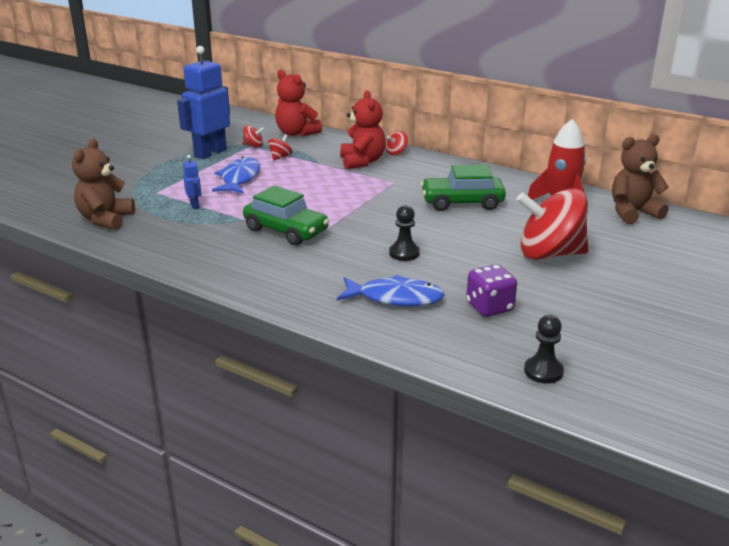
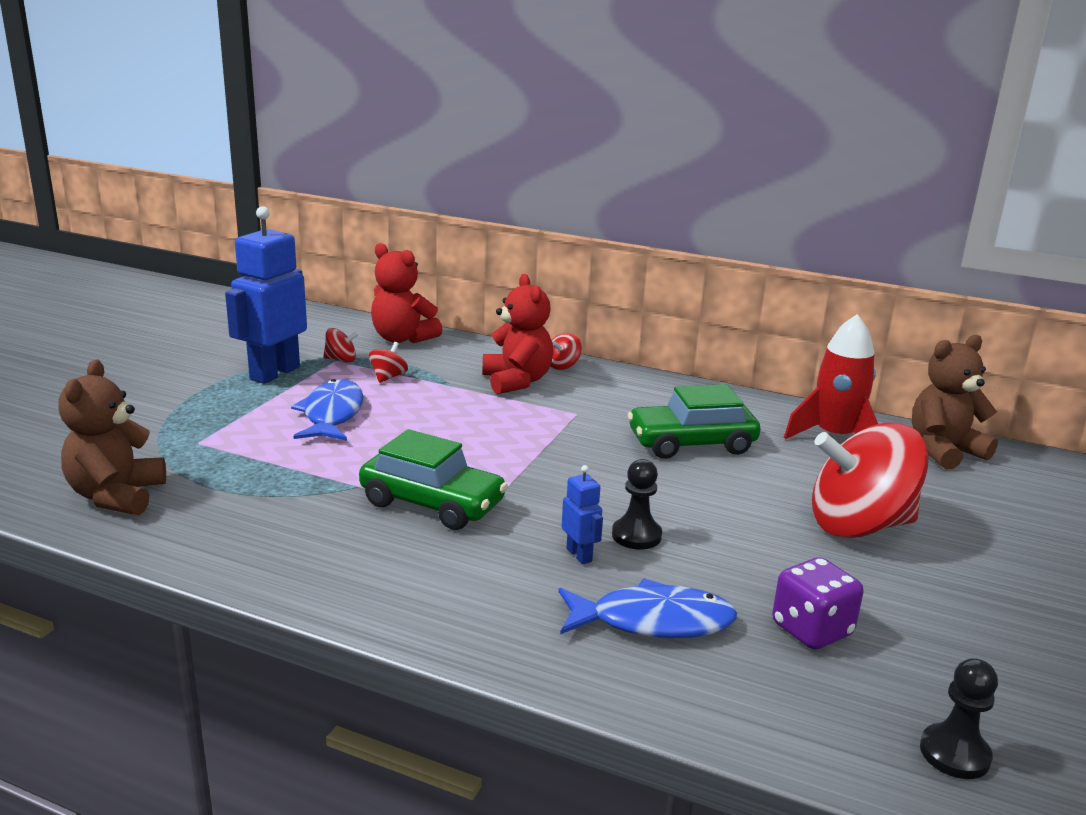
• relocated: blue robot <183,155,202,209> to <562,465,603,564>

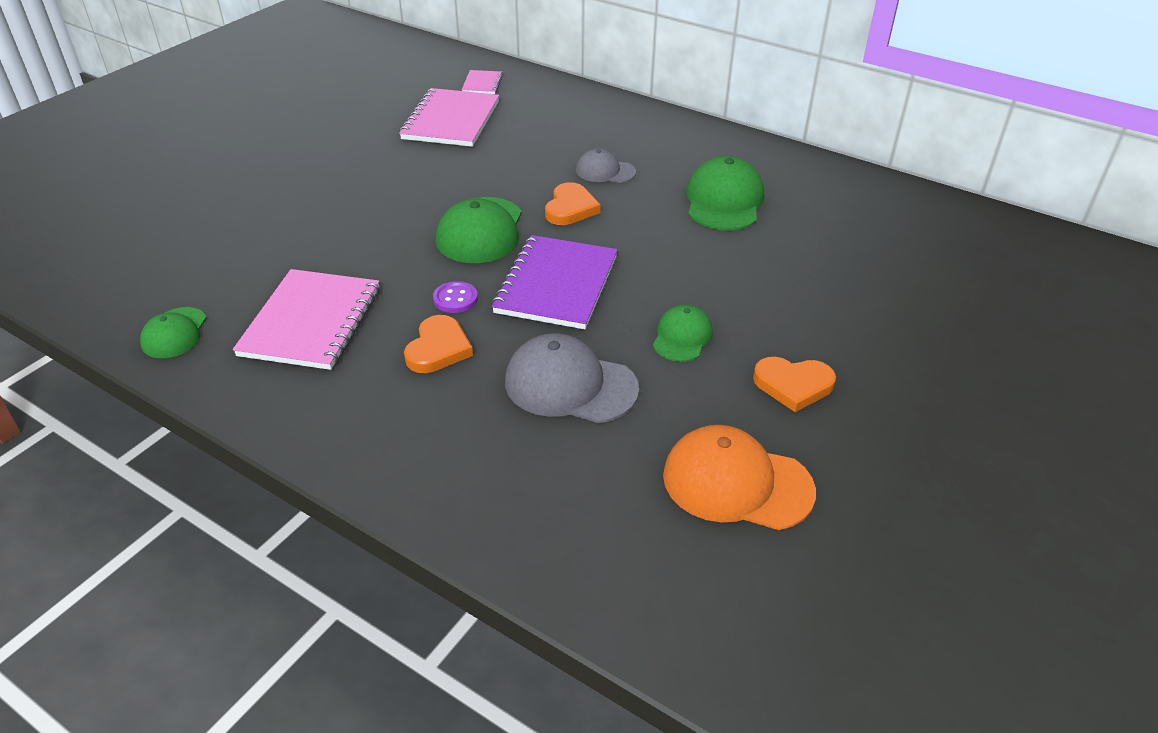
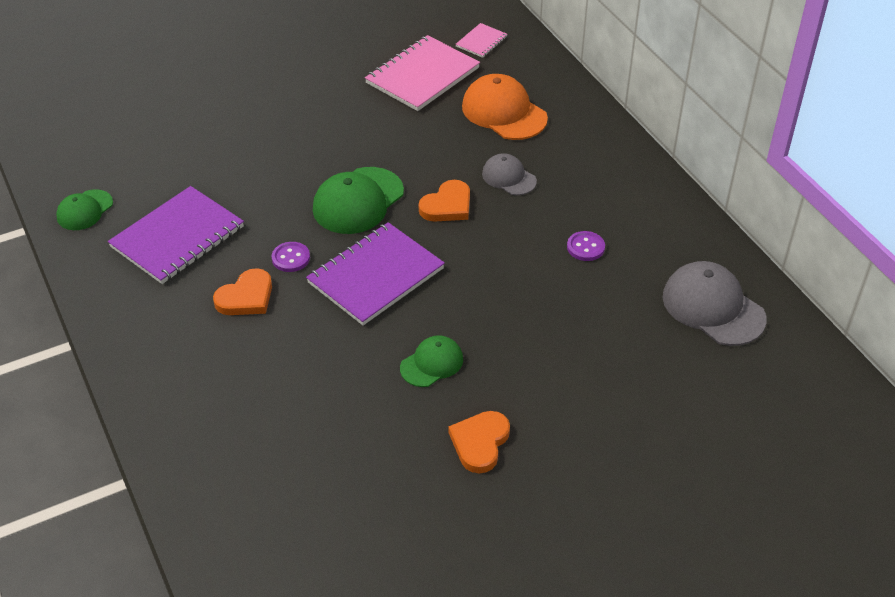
• exchanged: green cap <686,156,764,230> to purple button <567,231,605,261>
• colour: pink notebook <233,269,380,370> to purple notebook <108,186,244,284>
• relocated: grey cap <505,333,639,423> to <662,261,767,346>
• spun: orange heart <753,357,836,412> = <449,411,510,473> 75 degrees clockwise
• relocated: orange cap <663,425,816,530> to <462,74,548,140>

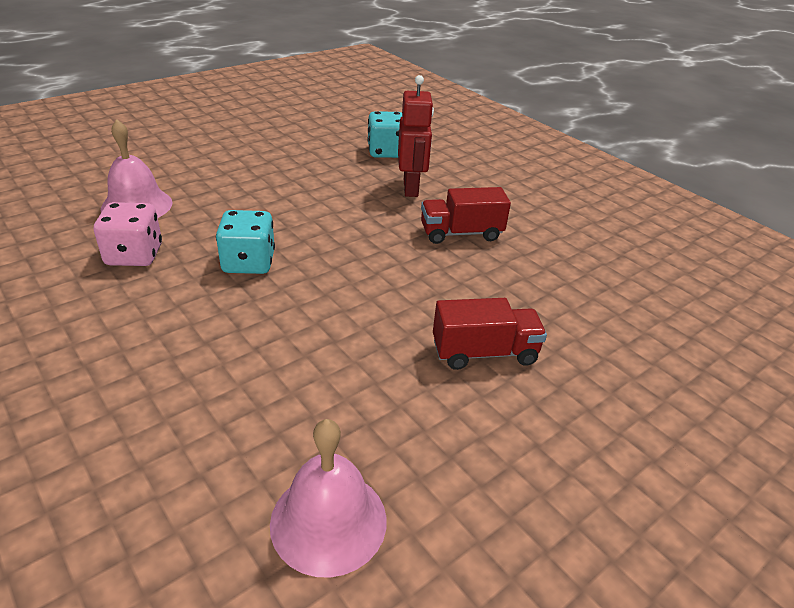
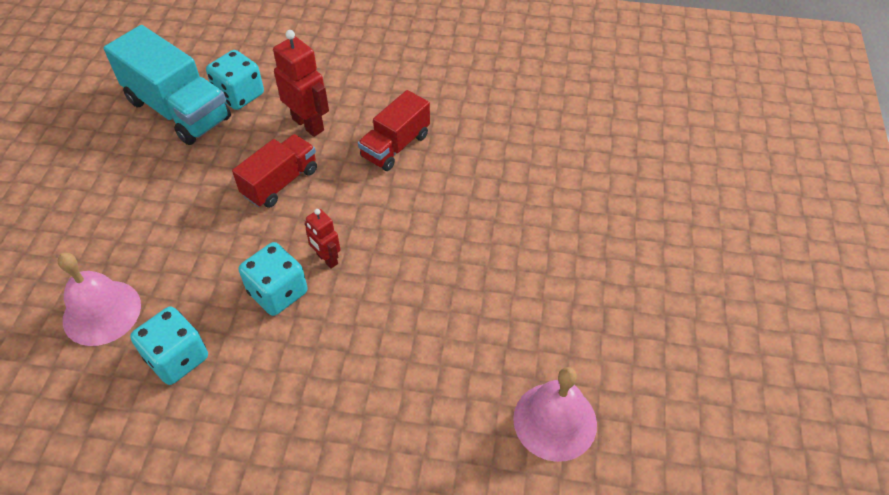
• colour: pink dice <94,202,162,266> to turquoise dice <130,306,208,385>
• relocated: red truck <433,298,547,370> to <232,134,317,208>
• appeared: turquoise truck <104,25,231,145>
• appeared: red robot <305,209,340,269>

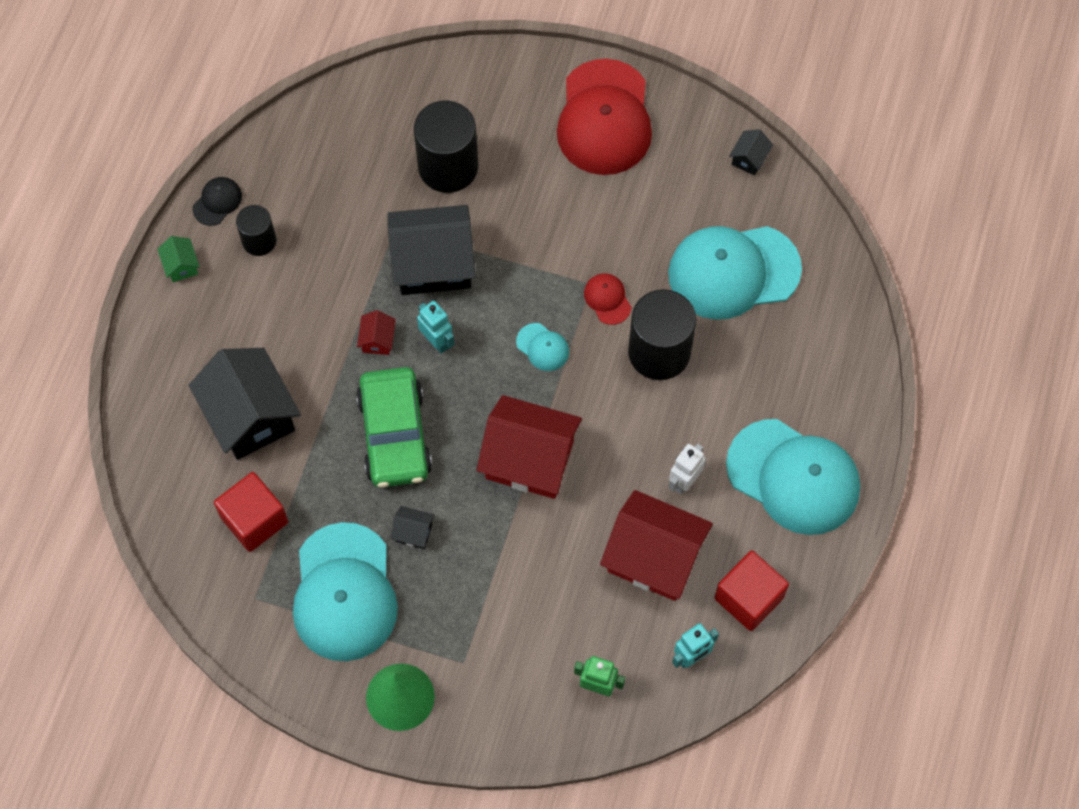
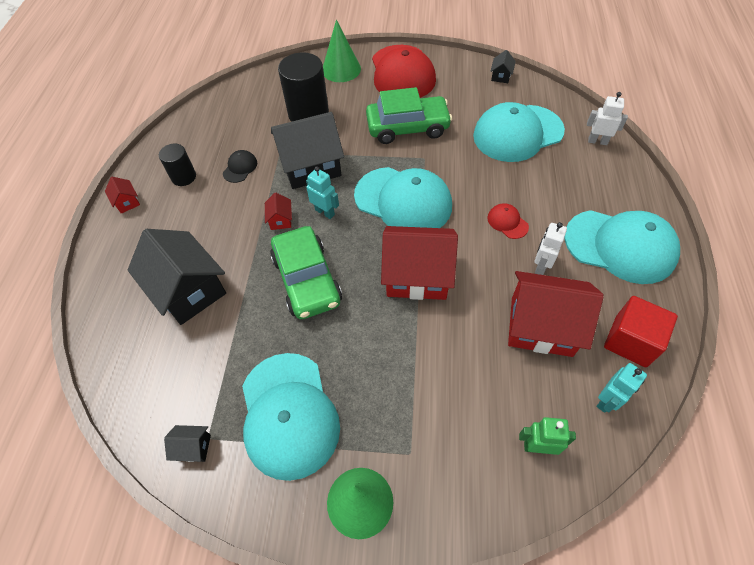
• relocated: black cap <192,177,242,226> to <223,150,257,183>
• colour: green house <157,236,200,282> to red house <105,177,140,214>
• relocated: red cap <584,273,632,325> to <488,203,529,239>
• missing: black cylinder <628,289,697,380>
• size: turquoise cap <516,323,569,371> = <354,167,452,228> x2.38
• missing: red cube <214,472,288,552>
• relocated: black house <391,506,435,549> to <164,425,211,462>
• appeared: green cone <323,20,361,82>
• appeared: green car <366,87,452,144>
• appeared: white robot <587,92,628,145>

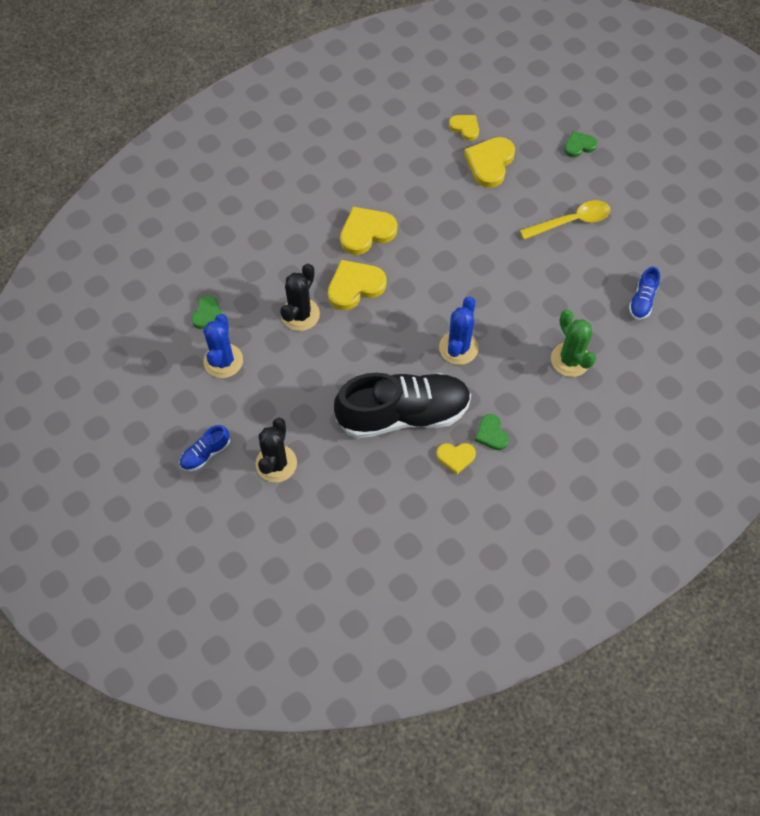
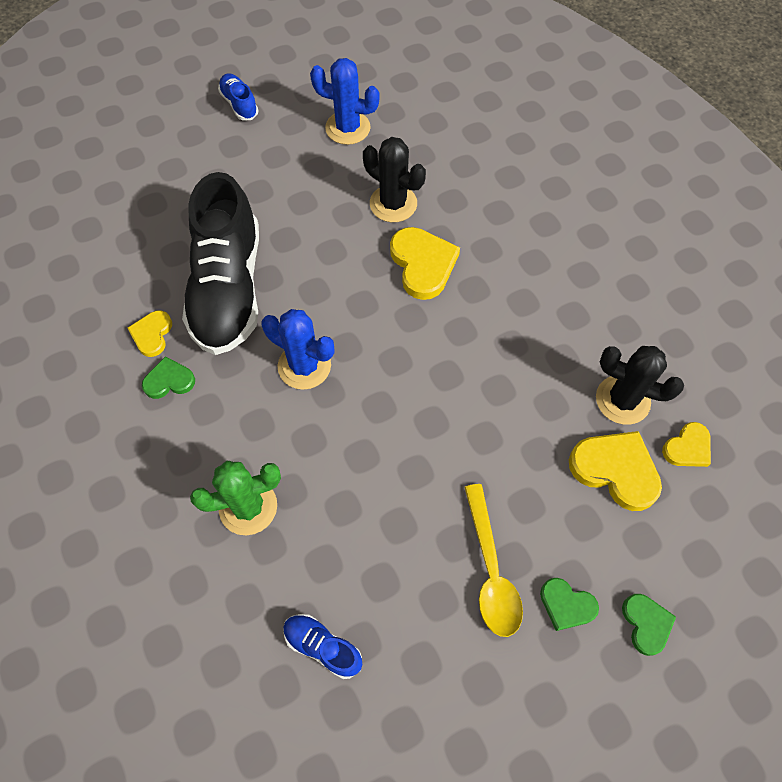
• missing: yellow heart <340,207,397,255>
• relocated: green heart <191,295,222,329> to <540,578,599,631>
• relocated: black cactus <256,417,297,482> to <596,346,684,425>

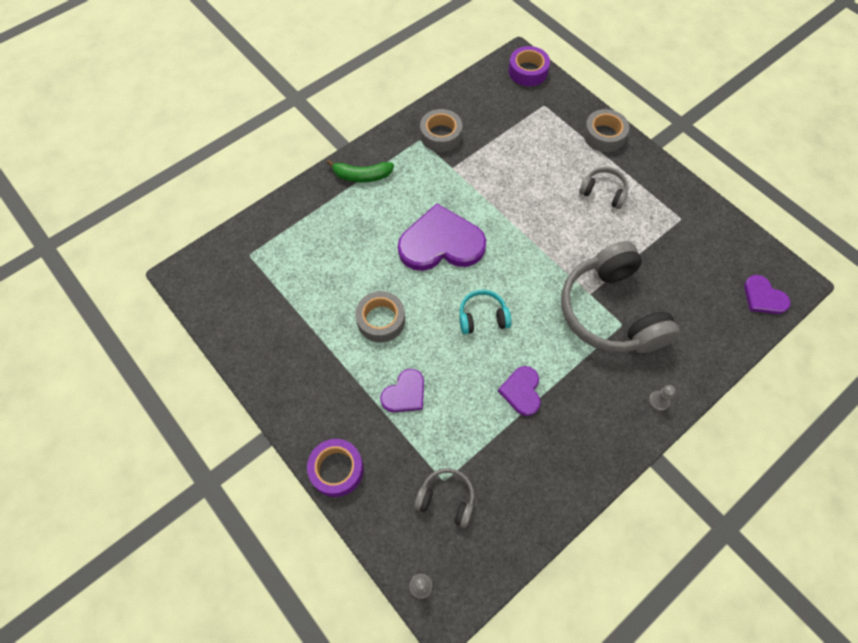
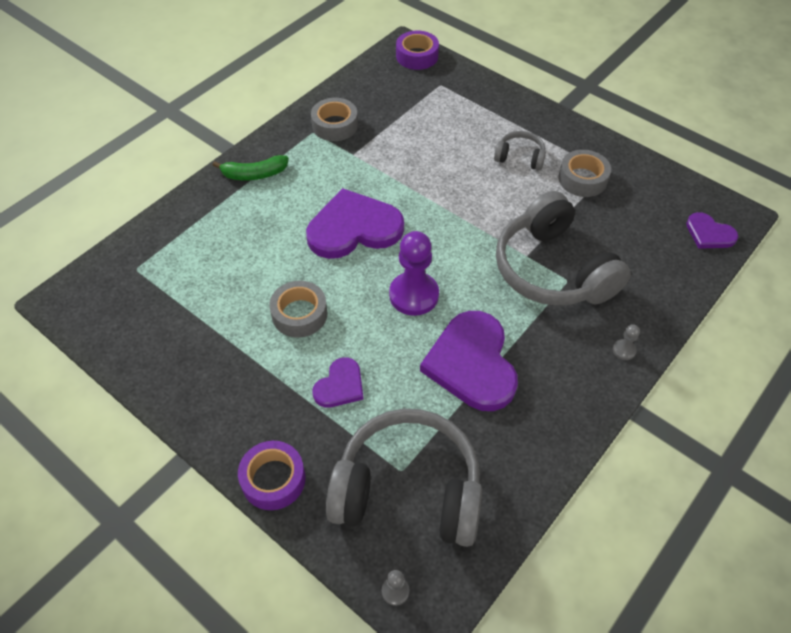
• relocated: grey tape <583,109,629,152> to <558,150,611,197>
• exchanged: turquoise headphones <459,290,511,334> to purple pawn <389,231,439,316>
• size: purple heart <498,366,541,416> = <420,311,518,411> x1.93
• size: grey headphones <414,468,474,528> = <326,409,482,547> x2.18

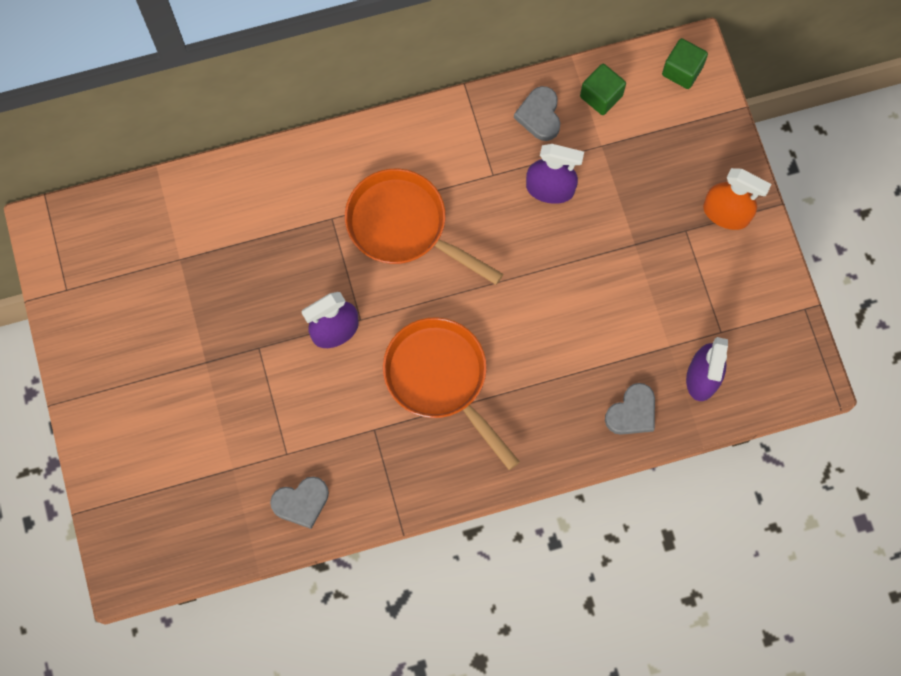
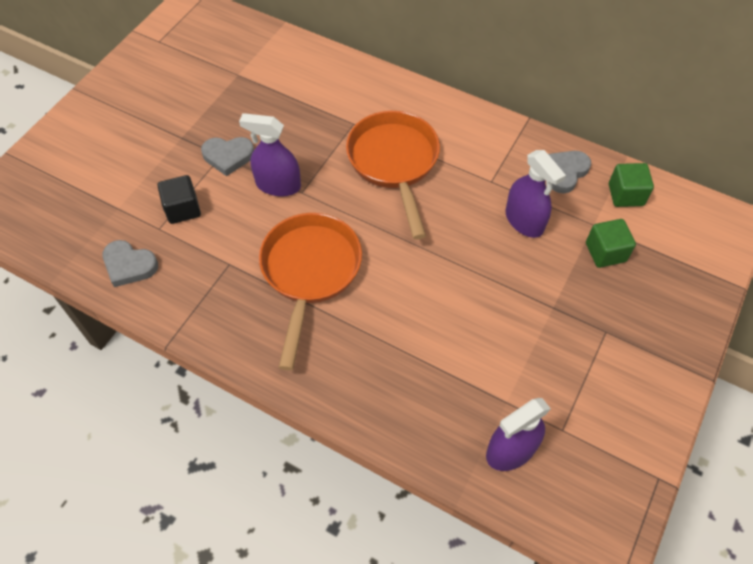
• relocated: green cube <662,38,708,89> to <586,219,636,268>
• missing: orange spray bottle <703,168,772,230>
• relocated: grey heart <605,383,655,435> to <201,137,254,176>
• appeared: black cube <157,175,201,224>

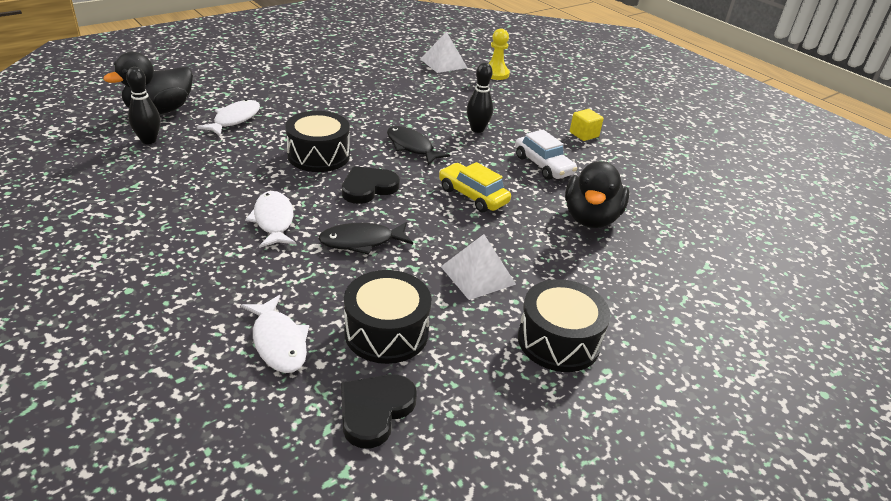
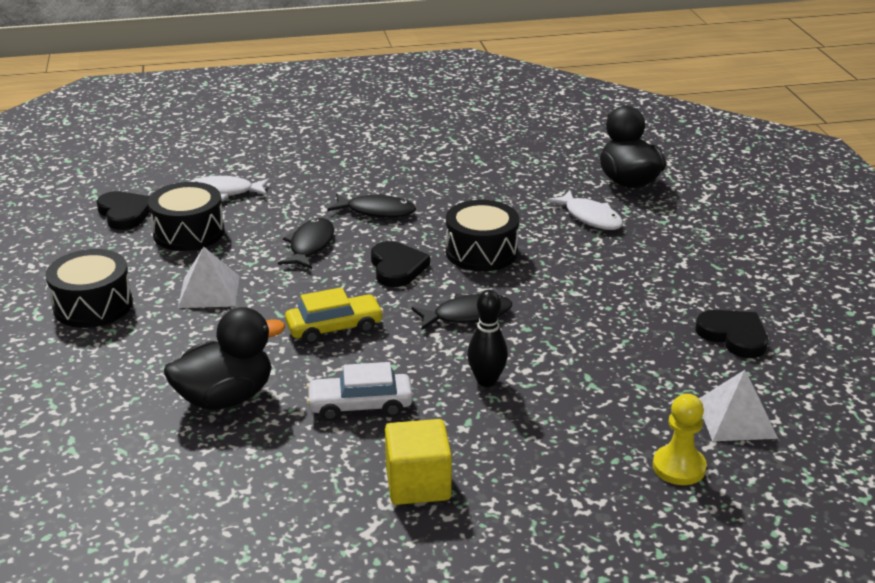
• missing: black bowling pin <126,67,161,144>
• size: yellow cube <570,109,604,141> = <385,419,452,505> x1.55
• spun: black duck <565,161,629,228> = <164,307,285,410> 105 degrees clockwise
• colour: white fish <245,191,296,248> to black fish <327,193,416,218>
• appeared: black heart <695,310,768,358>

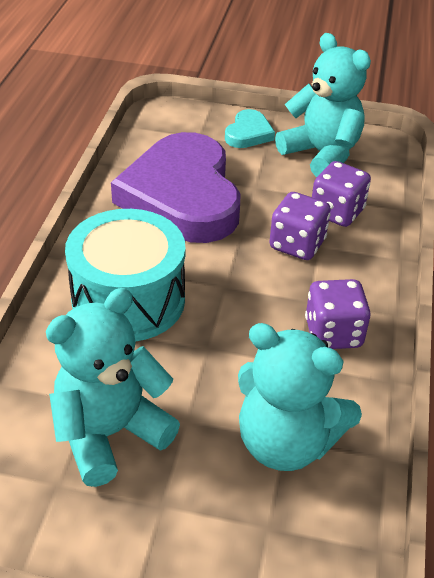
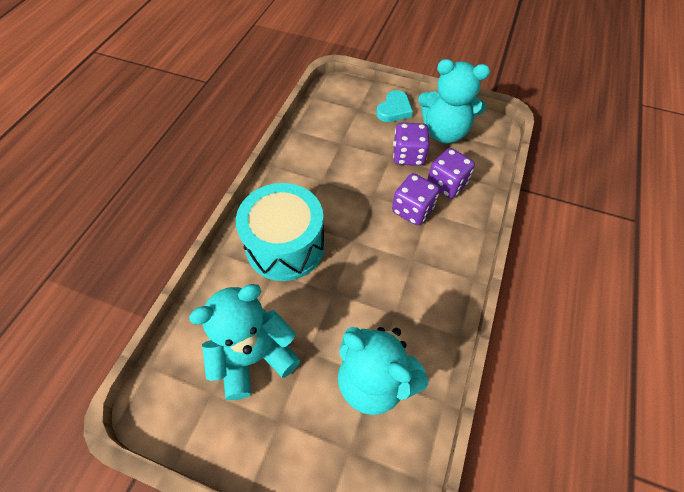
• spun: turquoise teddy bear <275,33,371,177> = <418,59,490,143> 135 degrees clockwise
• missing: purple heart <111,132,240,243>
• relocated: purple dice <305,279,371,349> to <393,123,430,166>

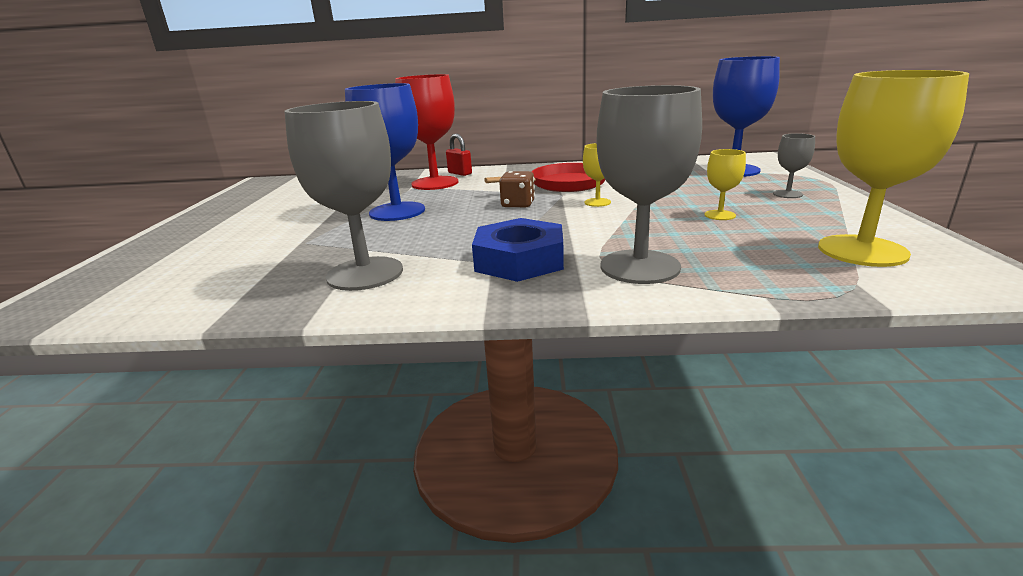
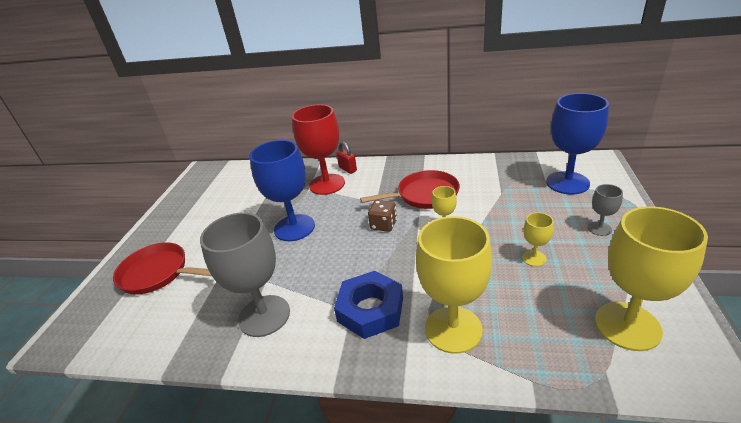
• colour: grey goblet <596,85,702,284> to yellow goblet <416,216,492,354>
• appeared: red pan <113,242,212,295>

